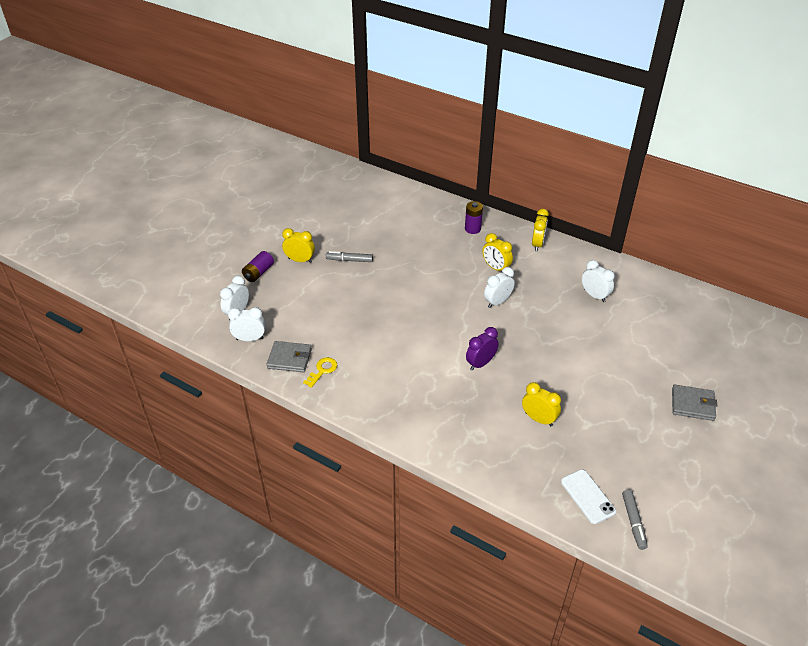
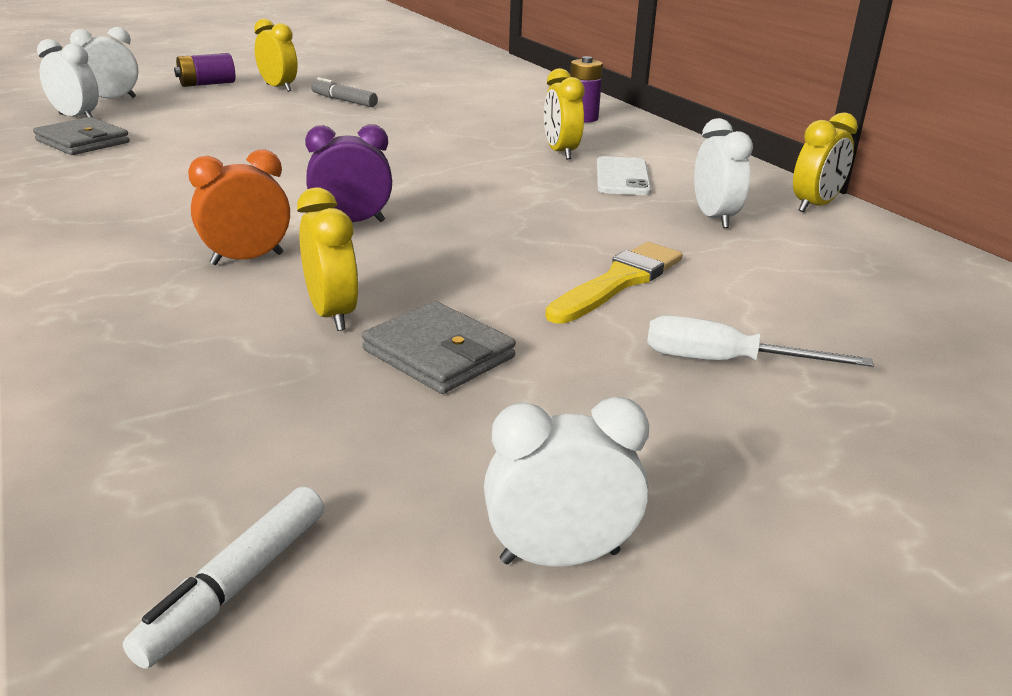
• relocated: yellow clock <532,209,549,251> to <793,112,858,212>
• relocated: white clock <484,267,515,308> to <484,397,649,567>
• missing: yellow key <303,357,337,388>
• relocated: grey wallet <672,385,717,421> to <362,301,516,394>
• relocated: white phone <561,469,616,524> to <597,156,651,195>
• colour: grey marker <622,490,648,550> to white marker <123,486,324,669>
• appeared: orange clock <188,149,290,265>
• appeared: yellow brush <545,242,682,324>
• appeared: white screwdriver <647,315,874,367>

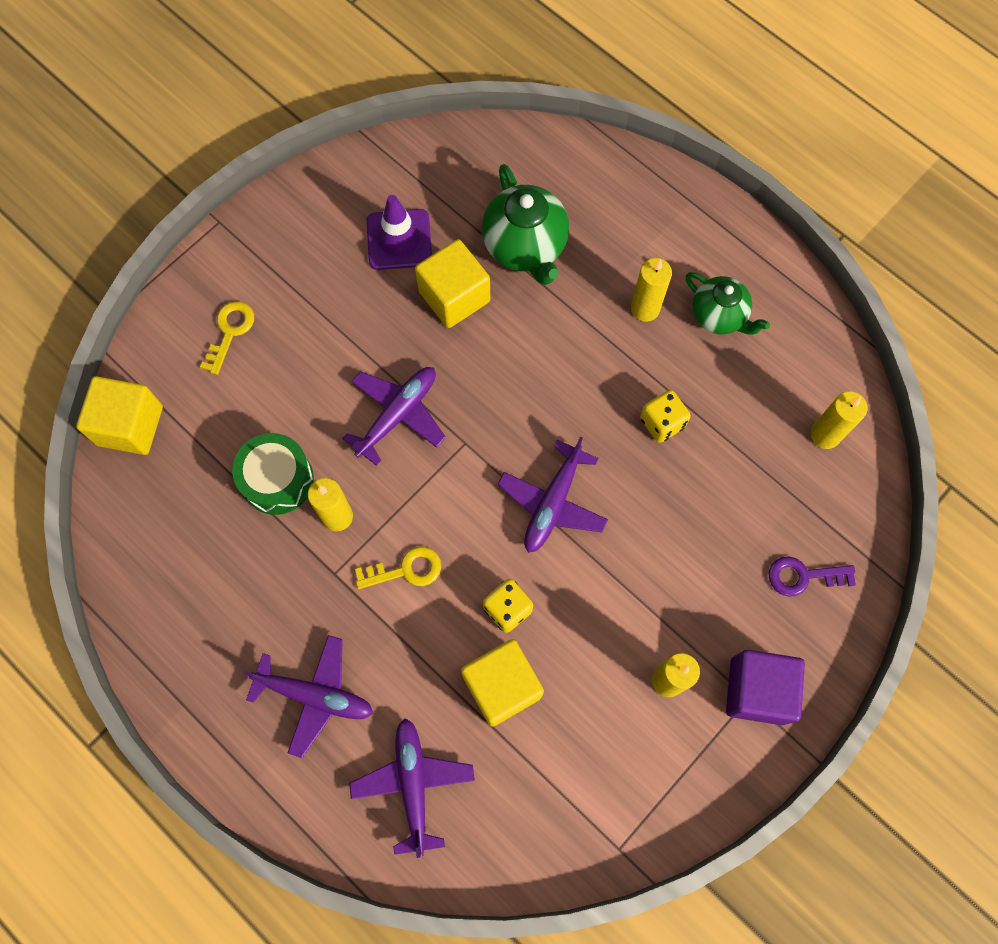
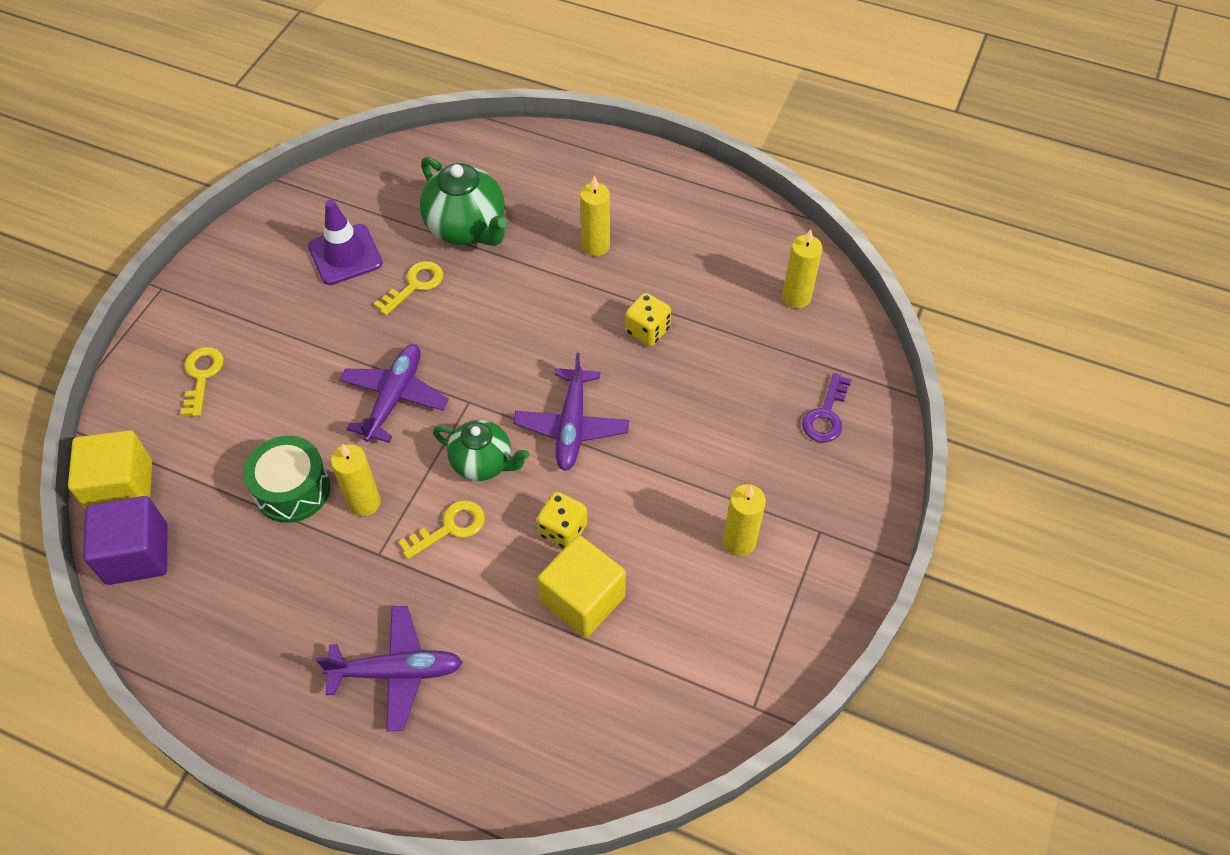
• exchanged: yellow cube <415,239,490,328> to yellow key <374,261,443,316>
• relocated: green teapot <686,272,770,335> to <433,420,529,481>
• spun: purple key <769,556,856,597> = <802,373,852,443> 45 degrees counterclockwise
• relocated: purple cube <726,650,805,725> to <83,496,167,585>
• missing: purple plane <349,718,475,858>

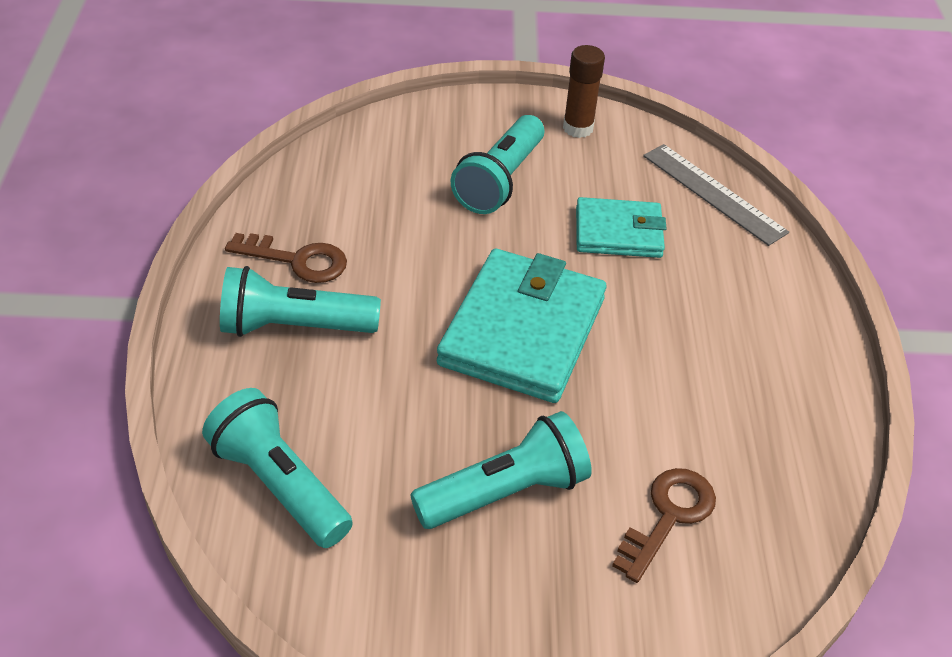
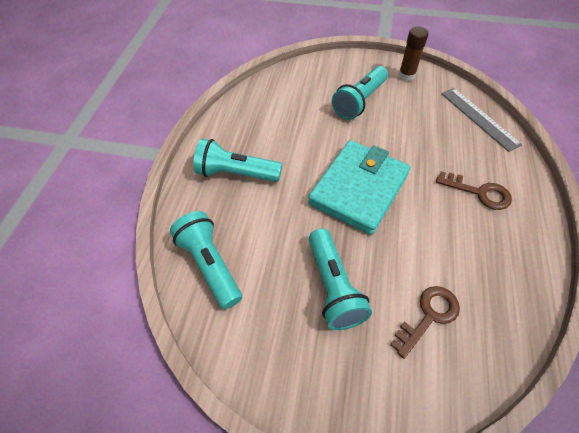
• missing: turquoise wallet <576,197,667,258>
• relocated: brown key <225,233,347,283> to <436,172,512,210>
• spun: turquoise flashlight <410,411,592,529> = <309,228,372,330> 90 degrees clockwise

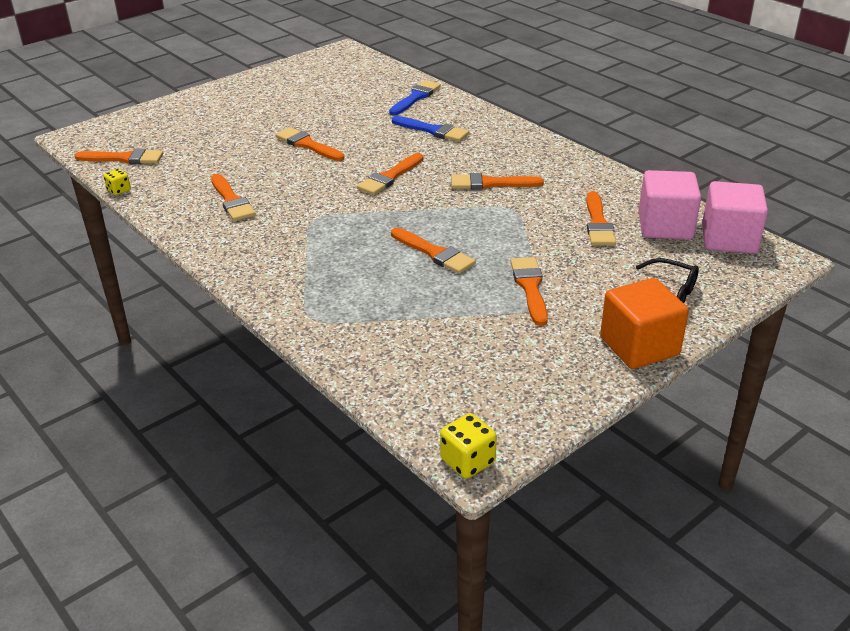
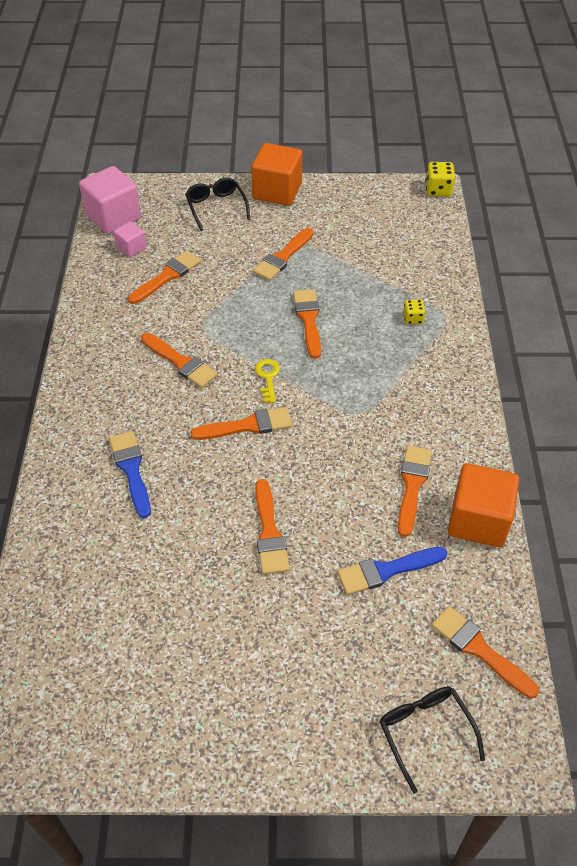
• relocated: blue brush <389,80,441,115> to <337,547,448,595>
• relocated: yellow dice <104,169,131,195> to <403,299,426,325>
• size: pink cube <639,170,701,240> = <114,221,147,258> x0.52
• appeared: yellow key <255,359,280,403>
• appeared: orange cube <448,463,519,547>
• appeared: black glasses <379,687,485,794>

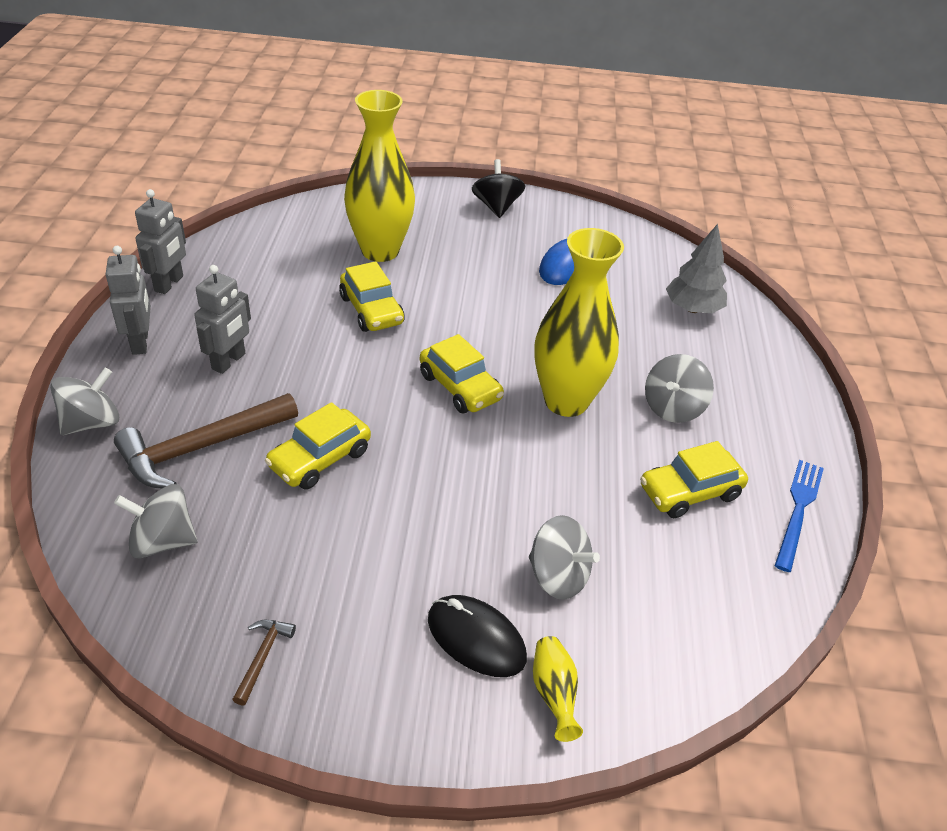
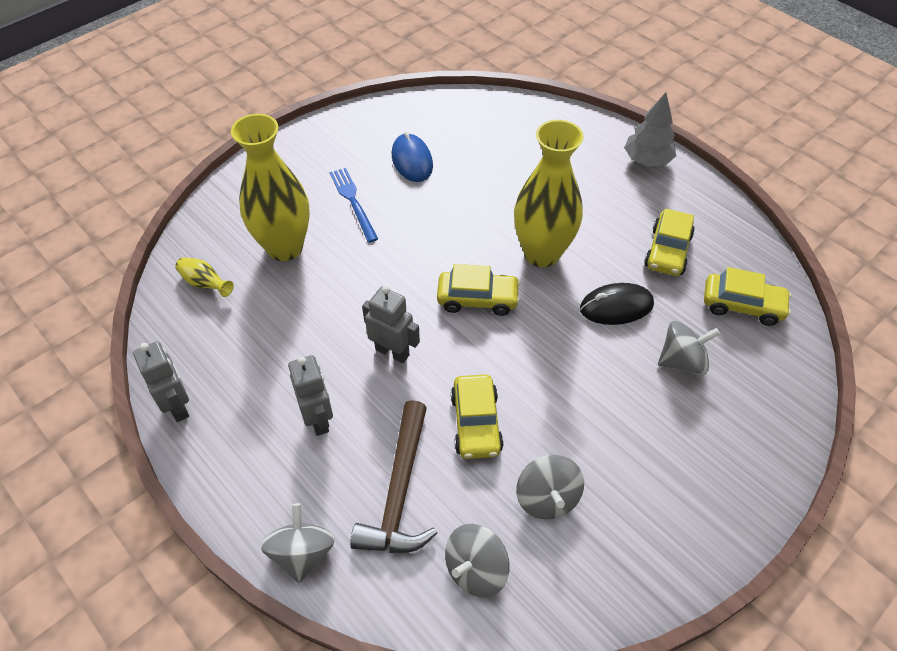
• missing: black spinning top <472,159,525,218>
• relocated: grey tree <666,224,727,313> to <624,92,676,166>
• relocated: grey robot <105,246,151,355> to <362,286,420,363>
• relocated: yellow car <339,261,405,332> to <704,267,791,326>
• relocated: grey spinning top <645,354,714,423> to <516,455,584,519>
• relocated: blue fork <775,460,824,572> to <330,168,378,243>
• relocated: black mouse <428,595,527,677> to <580,283,654,325>
• missing: brown hammer <232,620,296,706>
• relocated: yellow vase <533,636,583,742> to <175,257,234,297>

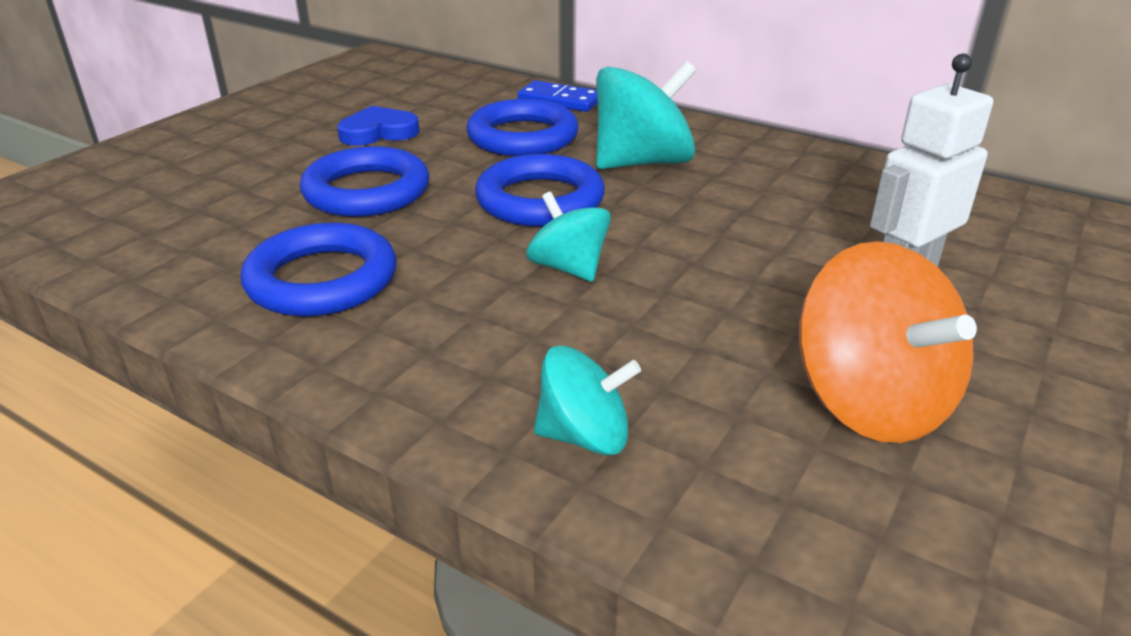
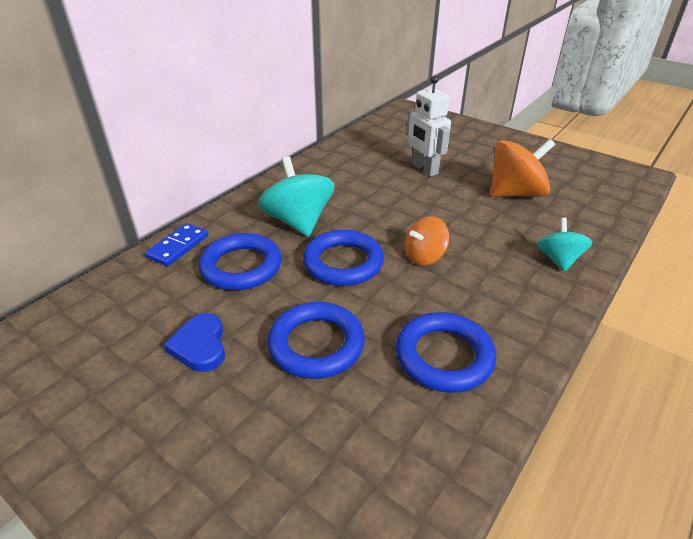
• colour: turquoise spinning top <526,191,611,282> to orange spinning top <405,216,449,265>

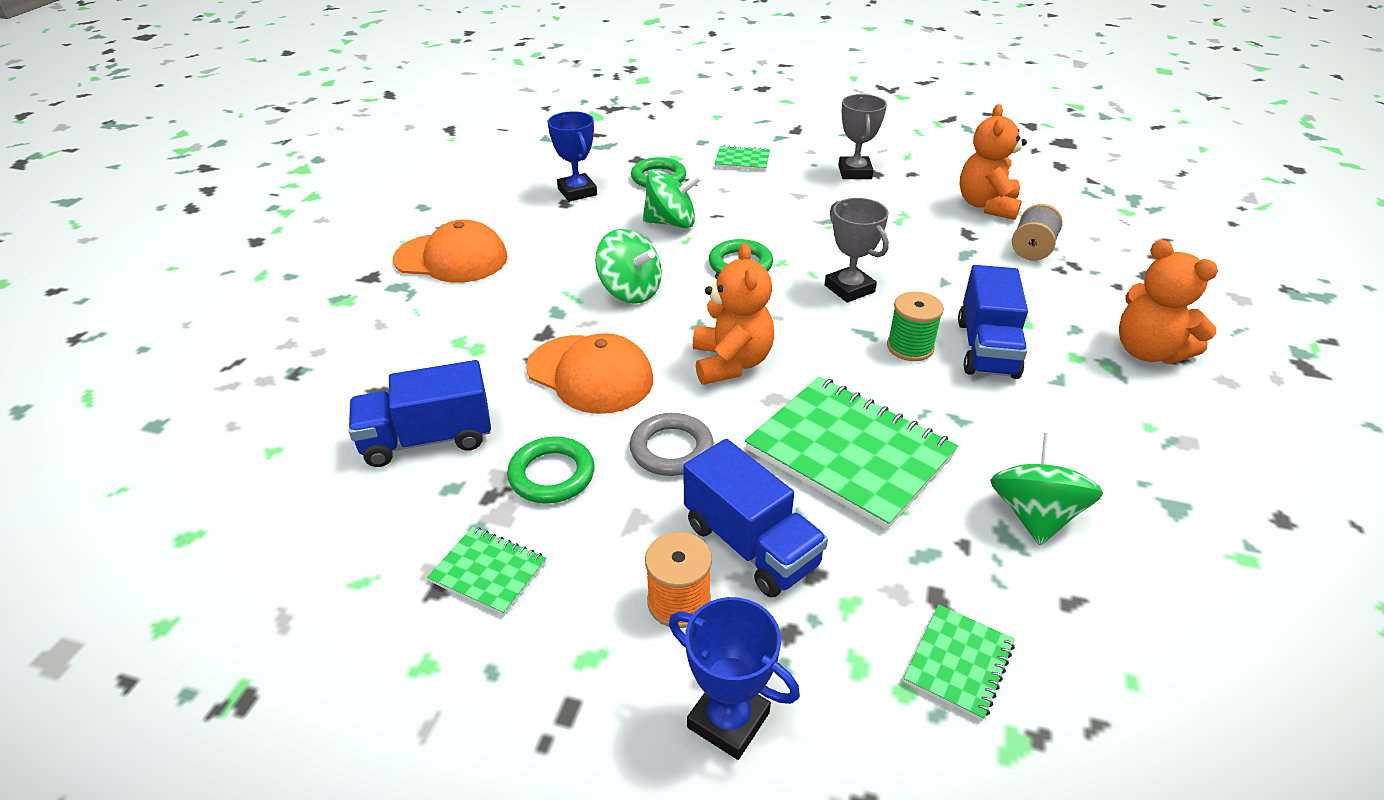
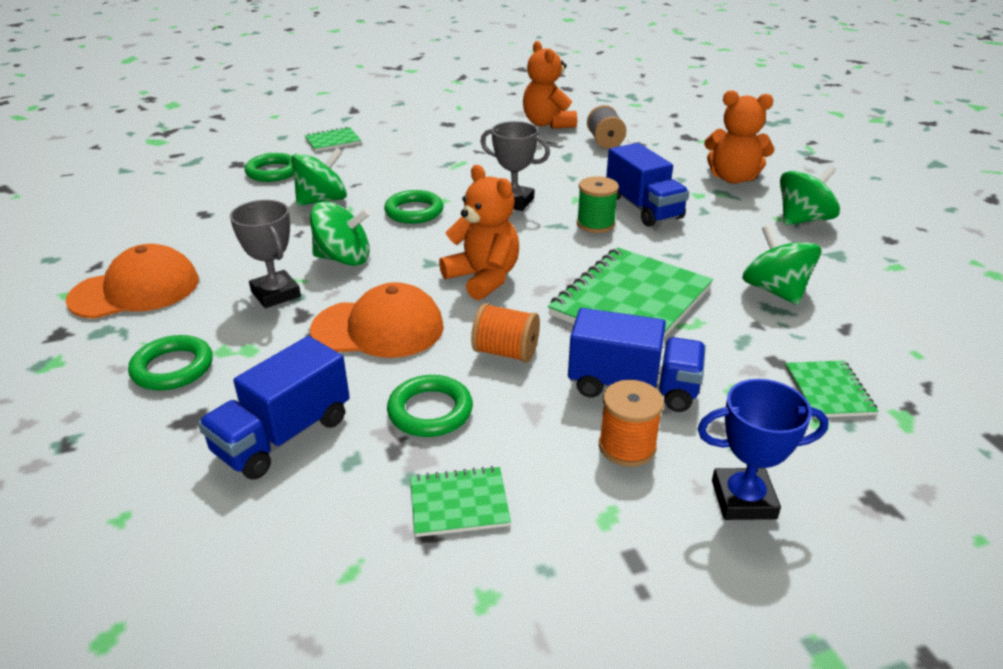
• relocated: grey trophy <838,94,887,179> to <230,200,301,308>
• missing: blue trophy <548,111,597,202>
• spun: green notebook <745,377,958,530> = <548,247,713,337> 60 degrees counterclockwise
• exchanged: grey ring <630,413,714,476> to orange spool <471,303,540,363>
• appeared: green spinning top <780,165,840,225>
• appeared: green ring <128,335,213,391>

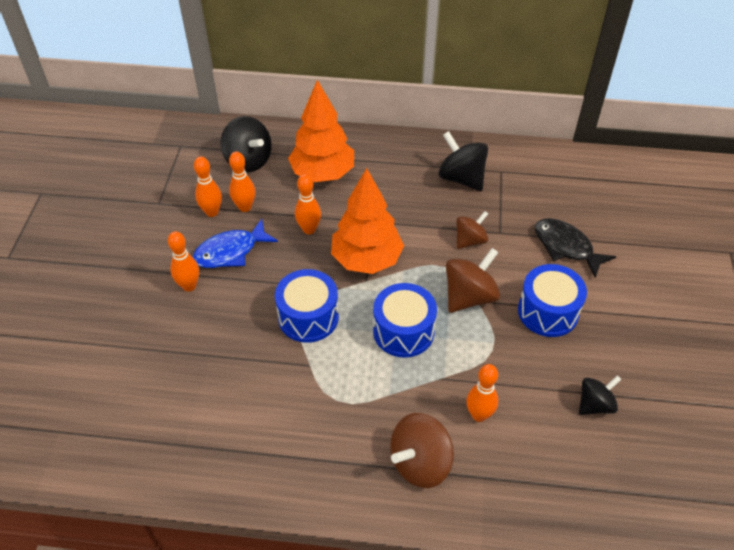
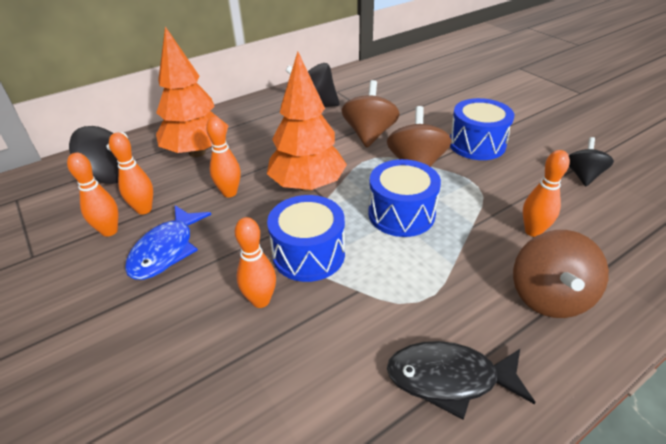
• size: brown spinning top <457,211,488,249> = <342,80,400,148> x1.56
• relocated: black fish <535,218,616,278> to <387,341,536,420>
• relocated: orange bowling pin <168,231,199,292> to <235,217,276,308>

